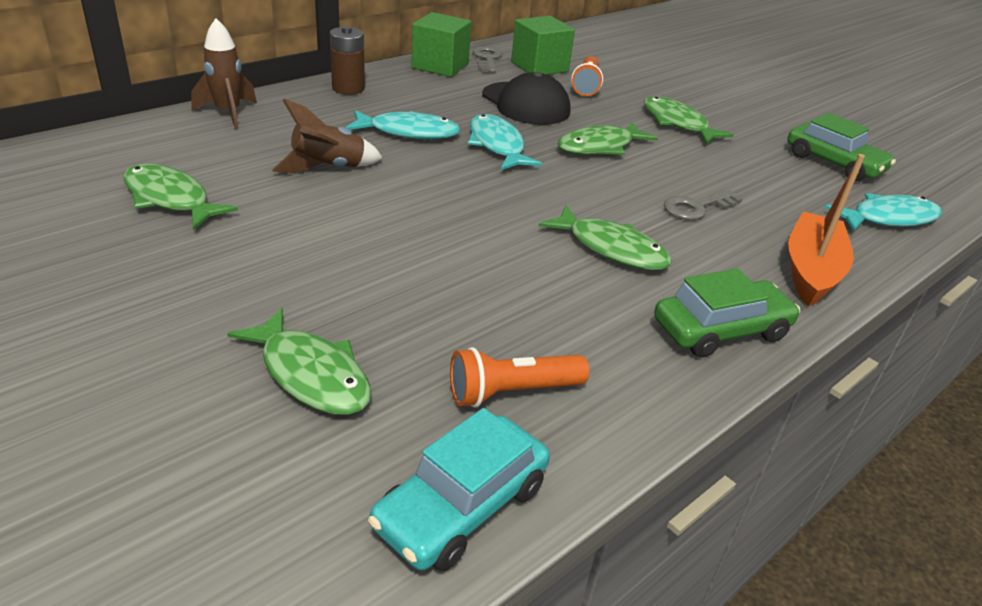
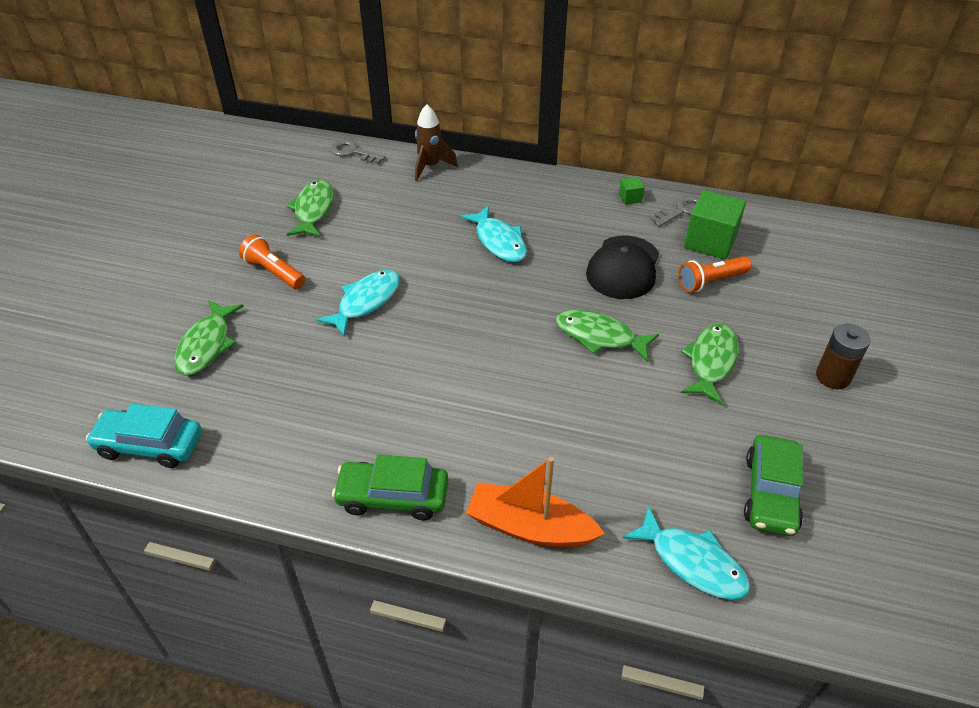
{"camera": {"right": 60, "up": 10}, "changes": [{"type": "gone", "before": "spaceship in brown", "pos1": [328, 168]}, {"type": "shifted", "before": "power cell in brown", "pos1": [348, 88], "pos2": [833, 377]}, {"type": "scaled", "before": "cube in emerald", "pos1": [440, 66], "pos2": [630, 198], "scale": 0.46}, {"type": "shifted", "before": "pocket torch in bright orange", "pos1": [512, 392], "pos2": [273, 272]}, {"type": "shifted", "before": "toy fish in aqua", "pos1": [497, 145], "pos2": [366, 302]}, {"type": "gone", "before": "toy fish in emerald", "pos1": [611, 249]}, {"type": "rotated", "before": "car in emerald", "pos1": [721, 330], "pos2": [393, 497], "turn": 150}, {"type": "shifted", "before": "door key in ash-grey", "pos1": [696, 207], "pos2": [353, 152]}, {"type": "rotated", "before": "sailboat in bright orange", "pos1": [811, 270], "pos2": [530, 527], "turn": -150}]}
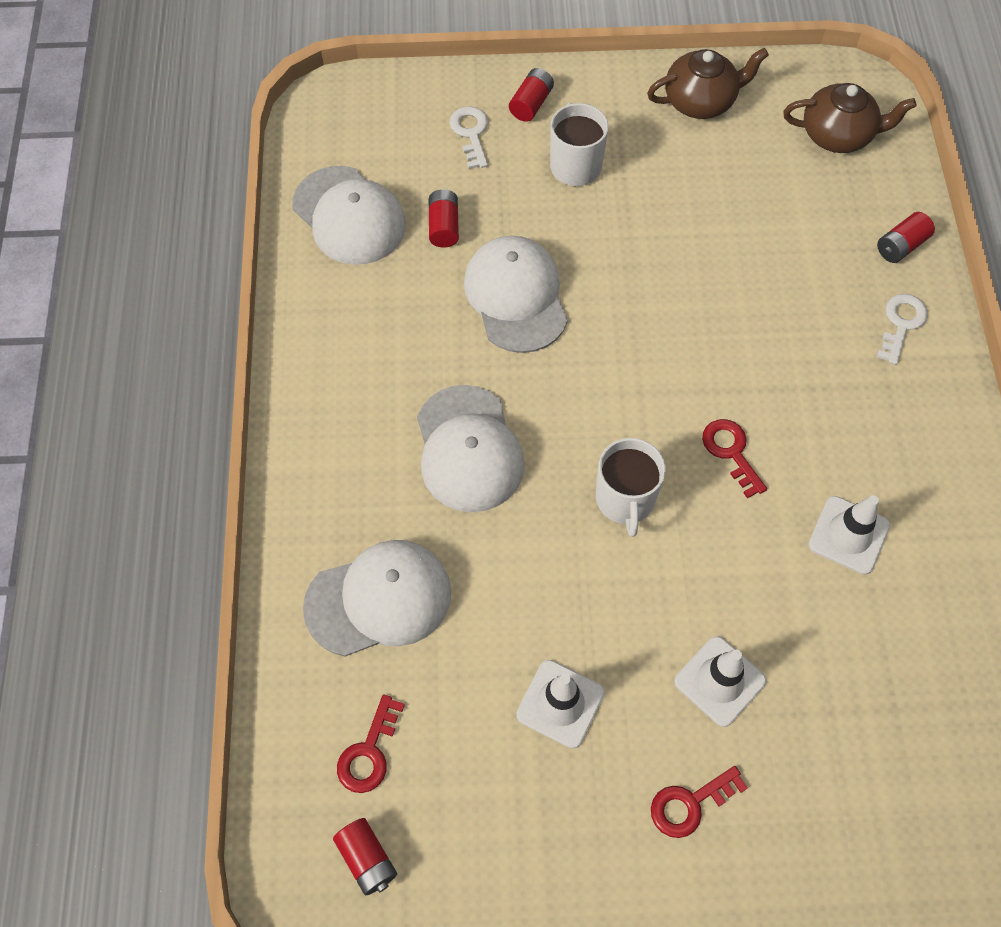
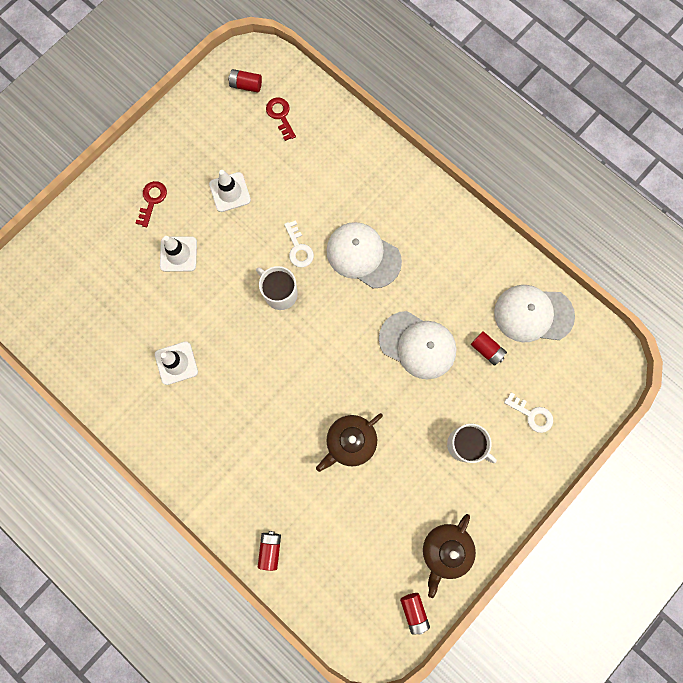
{"camera": {"right": 135, "up": 15}, "changes": [{"type": "gone", "before": "cap in white", "pos1": [379, 599]}, {"type": "shifted", "before": "power cell in scarlet", "pos1": [531, 104], "pos2": [414, 611]}, {"type": "gone", "before": "door key in scarlet", "pos1": [731, 452]}, {"type": "shifted", "before": "tea pot in brown", "pos1": [838, 135], "pos2": [350, 442]}, {"type": "shifted", "before": "door key in white", "pos1": [901, 324], "pos2": [298, 248]}]}
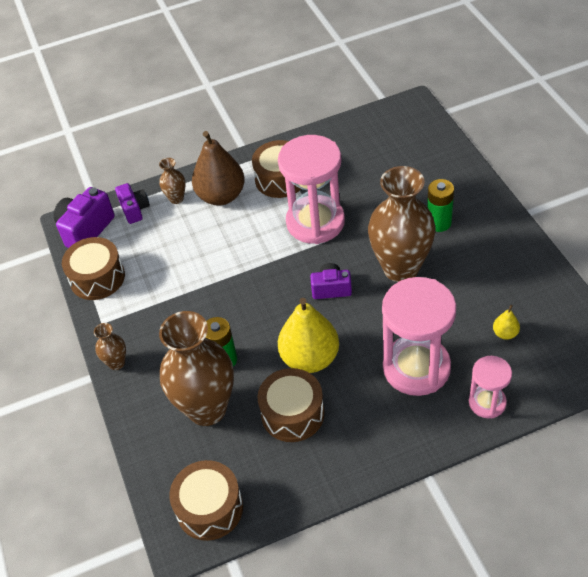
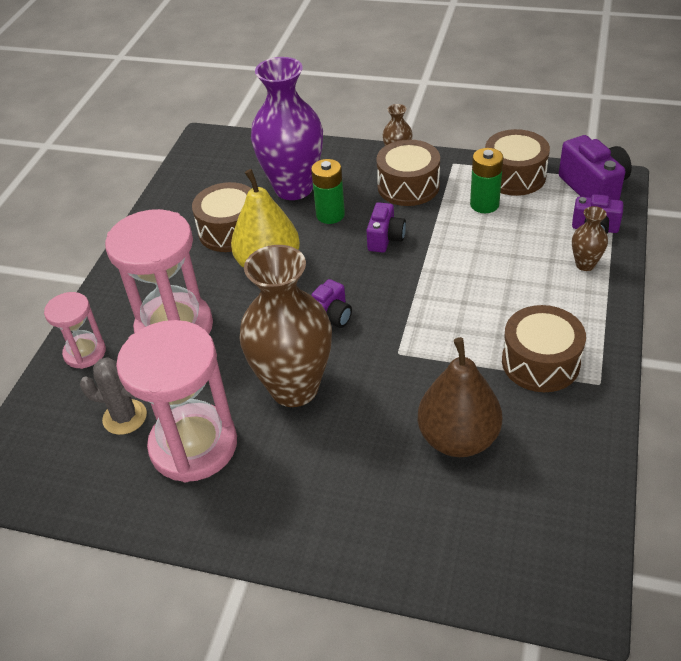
{"camera": {"right": 125, "up": -5}, "changes": [{"type": "repainted", "before": "vase in brown", "after": "vase in royal purple", "pos1": [207, 409], "pos2": [293, 188]}, {"type": "shifted", "before": "snare drum in brown", "pos1": [209, 508], "pos2": [408, 186]}, {"type": "shifted", "before": "pear fruit in brown", "pos1": [221, 196], "pos2": [458, 438]}, {"type": "shifted", "before": "sand timer in rosy", "pos1": [315, 222], "pos2": [193, 445]}, {"type": "shifted", "before": "power cell in emerald", "pos1": [439, 223], "pos2": [484, 204]}, {"type": "swapped", "before": "pear fruit in bright yellow", "after": "cactus in ash-grey", "pos1": [505, 333], "pos2": [125, 417]}, {"type": "new", "after": "compact camera in royal purple", "pos2": [385, 239]}]}
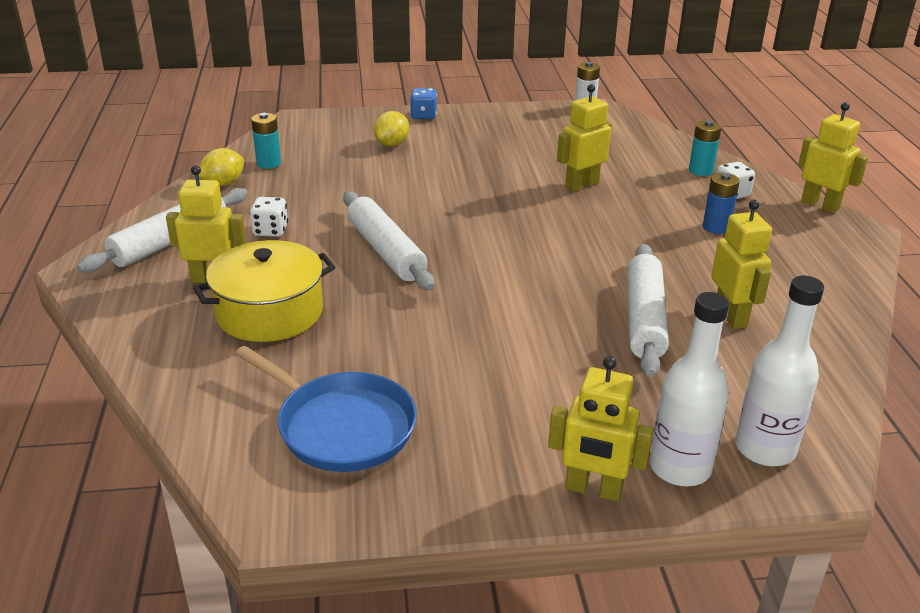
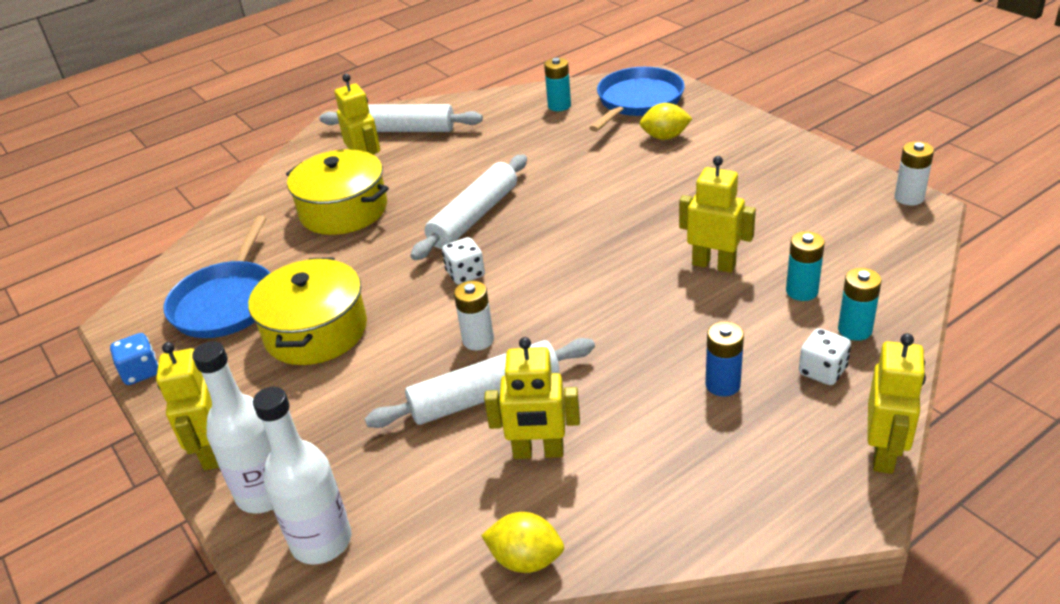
{"camera": {"right": 65, "up": 5}, "changes": [{"type": "shifted", "before": "citrus fruit in bright yellow", "pos1": [223, 183], "pos2": [526, 559]}, {"type": "shifted", "before": "game die in white", "pos1": [270, 231], "pos2": [465, 274]}, {"type": "shifted", "before": "game die in blue", "pos1": [423, 115], "pos2": [141, 372]}, {"type": "rotated", "before": "robot in bright yellow", "pos1": [731, 316], "pos2": [538, 452], "turn": 45}, {"type": "new", "after": "cooking pot in bright yellow", "pos2": [316, 331]}, {"type": "new", "after": "power cell in white", "pos2": [478, 340]}, {"type": "new", "after": "frying pan in blue", "pos2": [638, 101]}, {"type": "new", "after": "power cell in aqua", "pos2": [801, 291]}]}
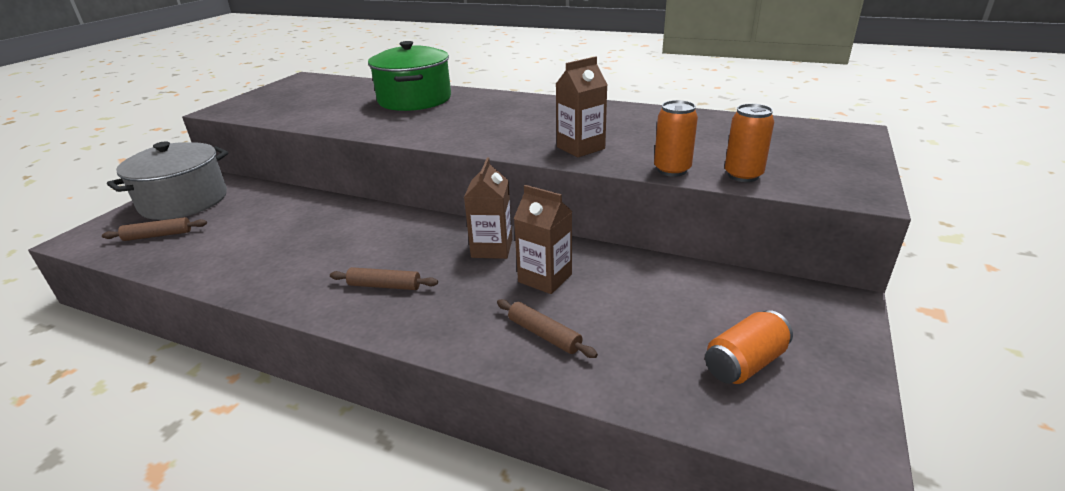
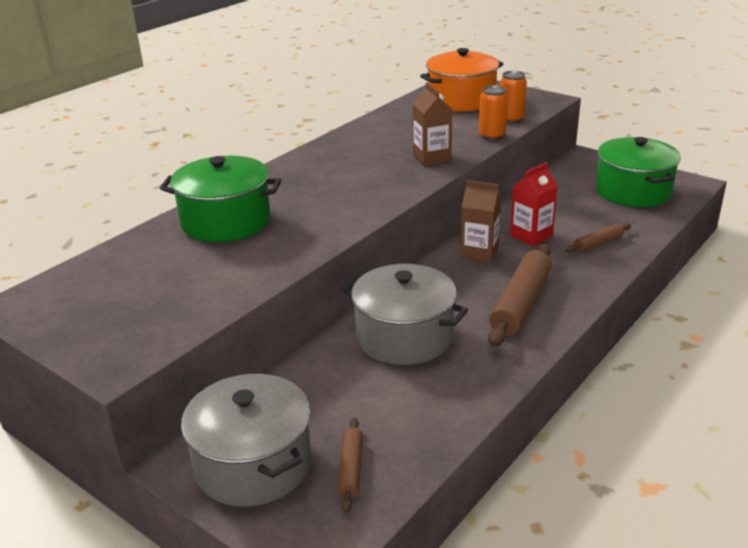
{"camera": {"right": -75, "up": 0}, "changes": [{"type": "scaled", "before": "pastry roller in brown", "pos1": [384, 286], "pos2": [520, 303], "scale": 1.92}, {"type": "repainted", "before": "juice carton in brown", "after": "juice carton in scarlet", "pos1": [545, 278], "pos2": [531, 236]}, {"type": "swapped", "before": "soda can in bright orange", "after": "cooking pot in emerald", "pos1": [745, 363], "pos2": [633, 191]}, {"type": "new", "after": "cooking pot in ash-grey", "pos2": [404, 337]}, {"type": "new", "after": "cooking pot in bright orange", "pos2": [461, 100]}]}
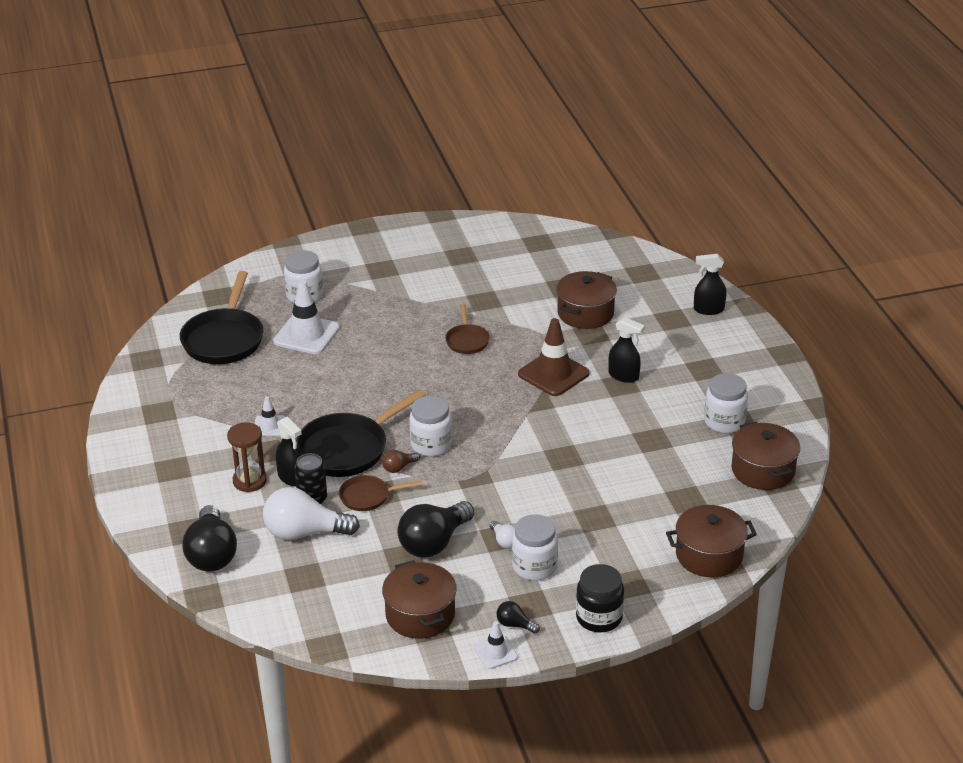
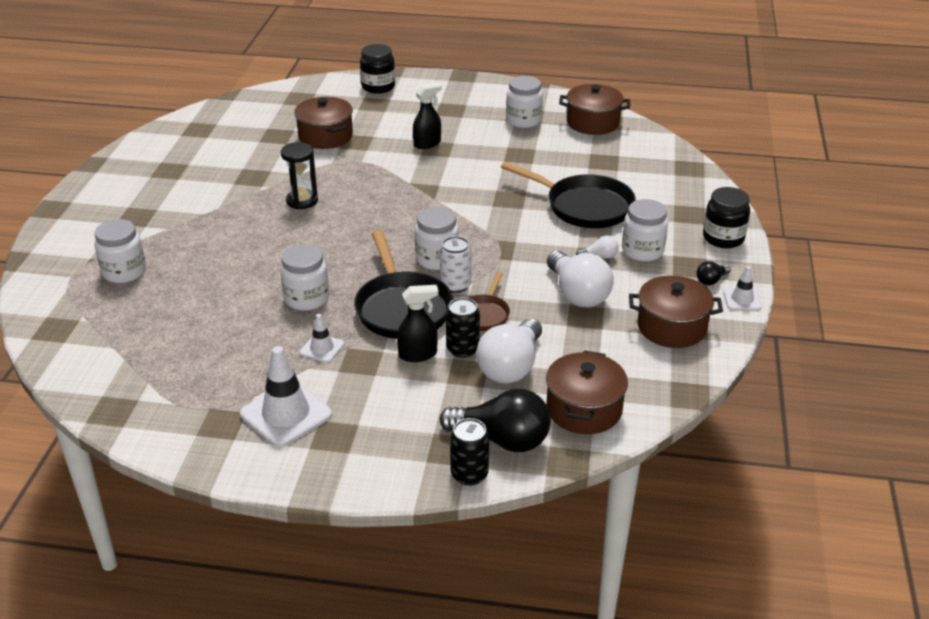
{"camera": {"right": -65, "up": 0}, "changes": [{"type": "shifted", "before": "frying pan in jet-black", "pos1": [224, 339], "pos2": [584, 207]}, {"type": "gone", "before": "sand timer in brown", "pos1": [249, 481]}, {"type": "shifted", "before": "safety cone in white", "pos1": [306, 335], "pos2": [286, 414]}, {"type": "swapped", "before": "lightbulb in brown", "after": "soda can in white", "pos1": [399, 467], "pos2": [455, 285]}, {"type": "repainted", "before": "lightbulb in jet-black", "after": "lightbulb in white", "pos1": [434, 543], "pos2": [577, 294]}, {"type": "swapped", "before": "frying pan in brown", "after": "sand timer in jet-black", "pos1": [467, 340], "pos2": [302, 201]}, {"type": "gone", "before": "safety cone in brown", "pos1": [553, 374]}, {"type": "shifted", "before": "cooking pot in brown", "pos1": [709, 555], "pos2": [584, 409]}, {"type": "swapped", "before": "spray cleaner in jet-black", "after": "jar in jet-black", "pos1": [708, 309], "pos2": [378, 87]}, {"type": "new", "after": "jar in white", "pos2": [306, 299]}, {"type": "new", "after": "soda can in jet-black", "pos2": [469, 474]}]}
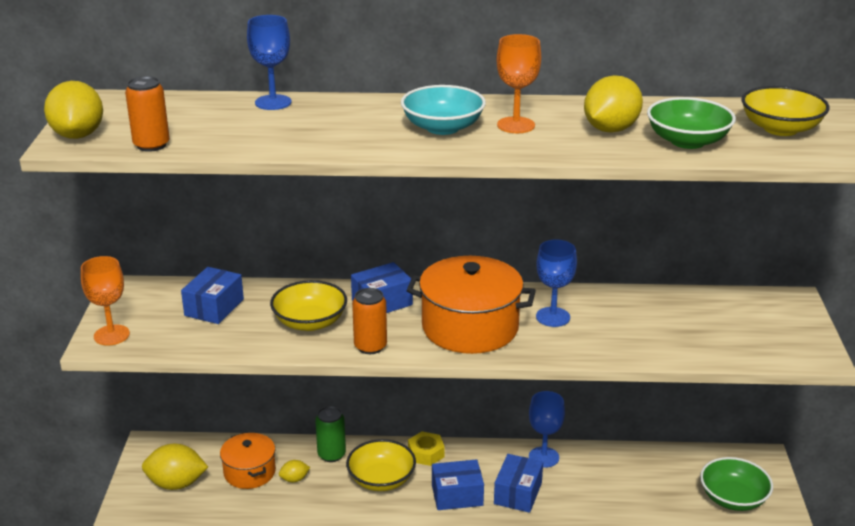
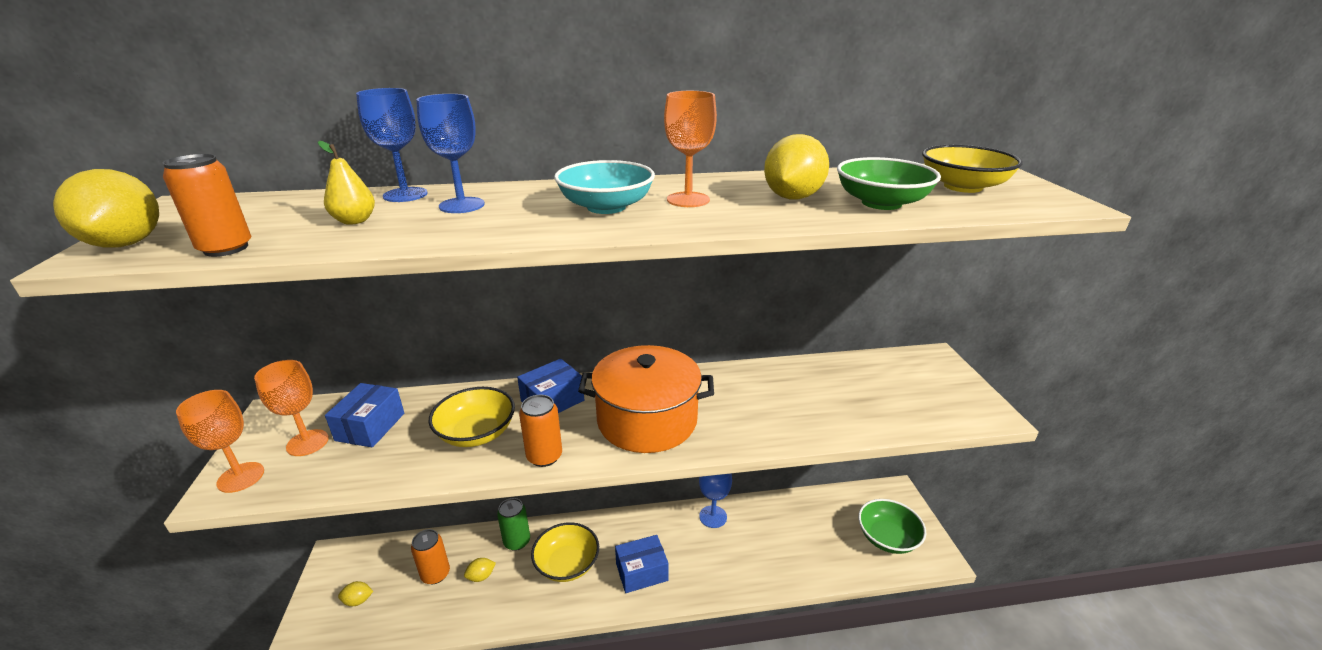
{"camera": {"right": -10, "up": 0}, "changes": [{"type": "scaled", "before": "citrus fruit in bright yellow", "pos1": [176, 484], "pos2": [358, 600], "scale": 0.49}, {"type": "swapped", "before": "cooking pot in bright orange", "after": "soda can in bright orange", "pos1": [249, 472], "pos2": [435, 574]}, {"type": "gone", "before": "hex nut in bright yellow", "pos1": [426, 453]}, {"type": "gone", "before": "parcel in blue", "pos1": [518, 493]}, {"type": "shifted", "before": "goblet in blue", "pos1": [553, 317], "pos2": [462, 205]}, {"type": "new", "after": "goblet in bright orange", "pos2": [307, 443]}, {"type": "new", "after": "pear fruit in bright yellow", "pos2": [355, 221]}]}
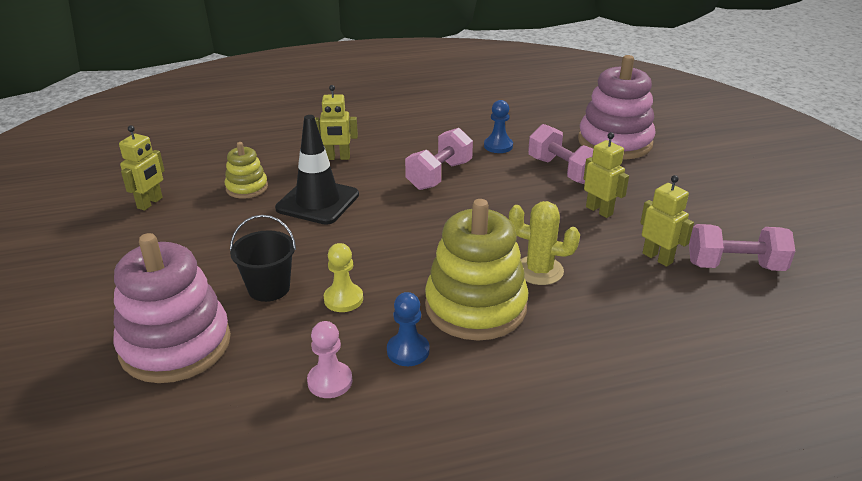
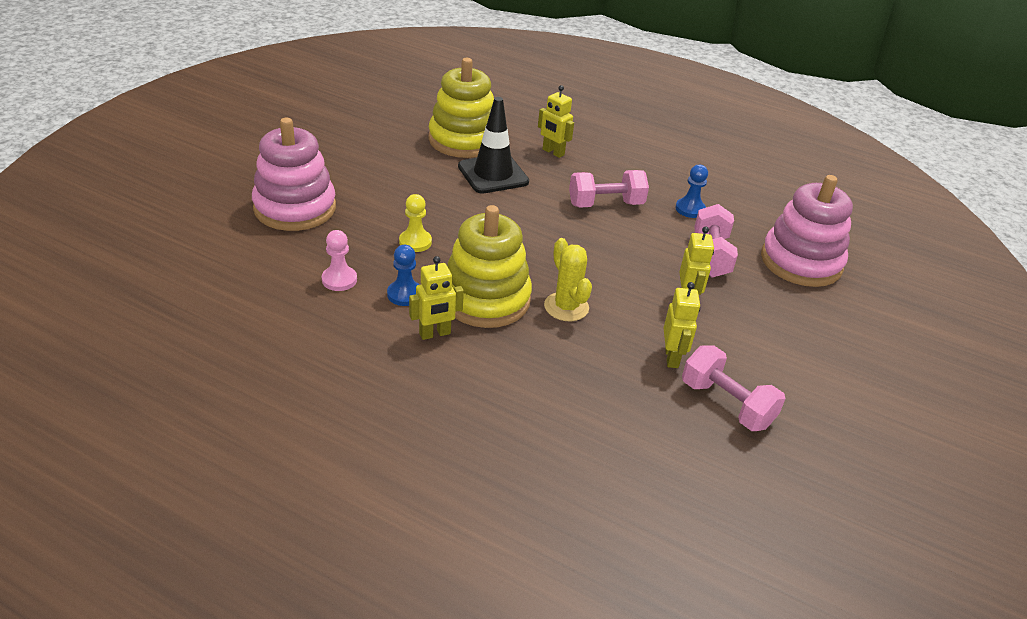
{"camera": {"right": 40, "up": 5}, "changes": [{"type": "shifted", "before": "robot in bright yellow", "pos1": [150, 203], "pos2": [435, 334]}, {"type": "scaled", "before": "stacking toy in bright yellow", "pos1": [247, 188], "pos2": [463, 140], "scale": 1.96}, {"type": "gone", "before": "pail in jet-black", "pos1": [269, 288]}]}
